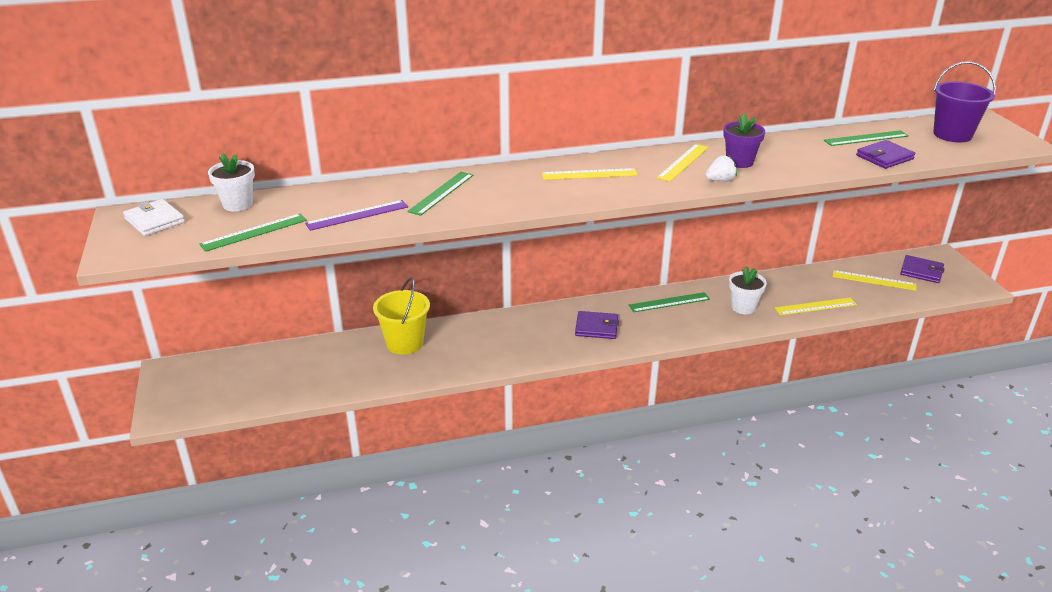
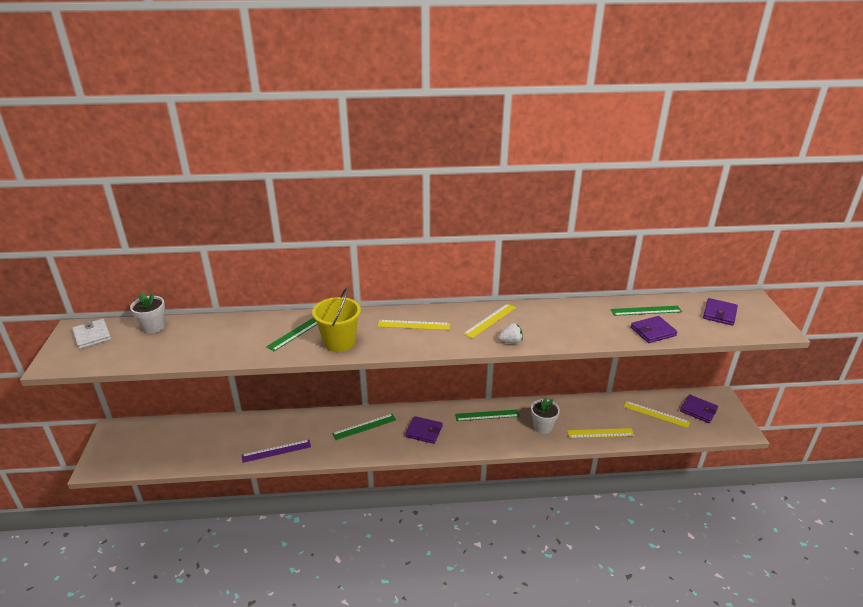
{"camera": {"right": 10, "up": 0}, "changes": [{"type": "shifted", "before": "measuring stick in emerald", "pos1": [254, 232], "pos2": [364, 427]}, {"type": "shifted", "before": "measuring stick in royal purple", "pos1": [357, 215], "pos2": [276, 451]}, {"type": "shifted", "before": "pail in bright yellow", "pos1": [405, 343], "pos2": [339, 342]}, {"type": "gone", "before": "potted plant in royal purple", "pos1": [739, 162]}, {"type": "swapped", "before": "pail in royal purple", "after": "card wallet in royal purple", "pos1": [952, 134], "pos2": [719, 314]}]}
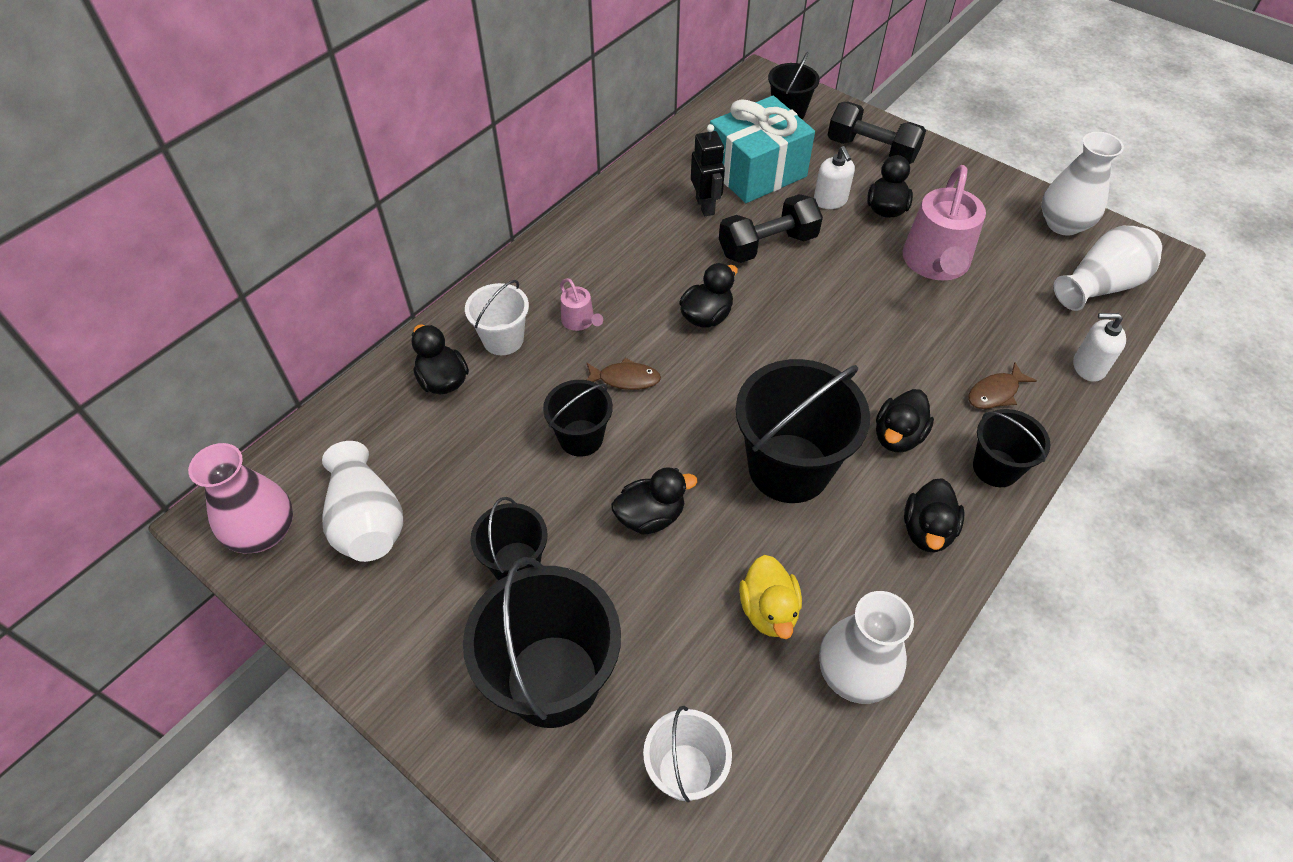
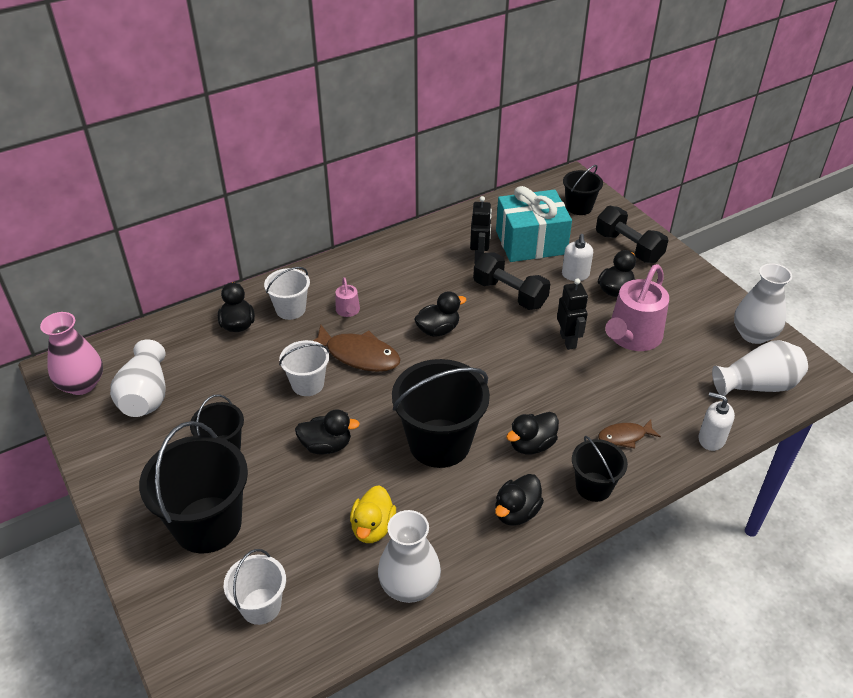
{"camera": {"right": 20, "up": -10}, "changes": [{"type": "repainted", "before": "pail in jet-black", "after": "pail in white", "pos1": [581, 438], "pos2": [307, 384]}, {"type": "scaled", "before": "toy fish in brown", "pos1": [625, 379], "pos2": [358, 355], "scale": 1.75}, {"type": "rotated", "before": "free weight in jet-black", "pos1": [767, 245], "pos2": [510, 294], "turn": 45}, {"type": "new", "after": "robot in jet-black", "pos2": [568, 340]}]}
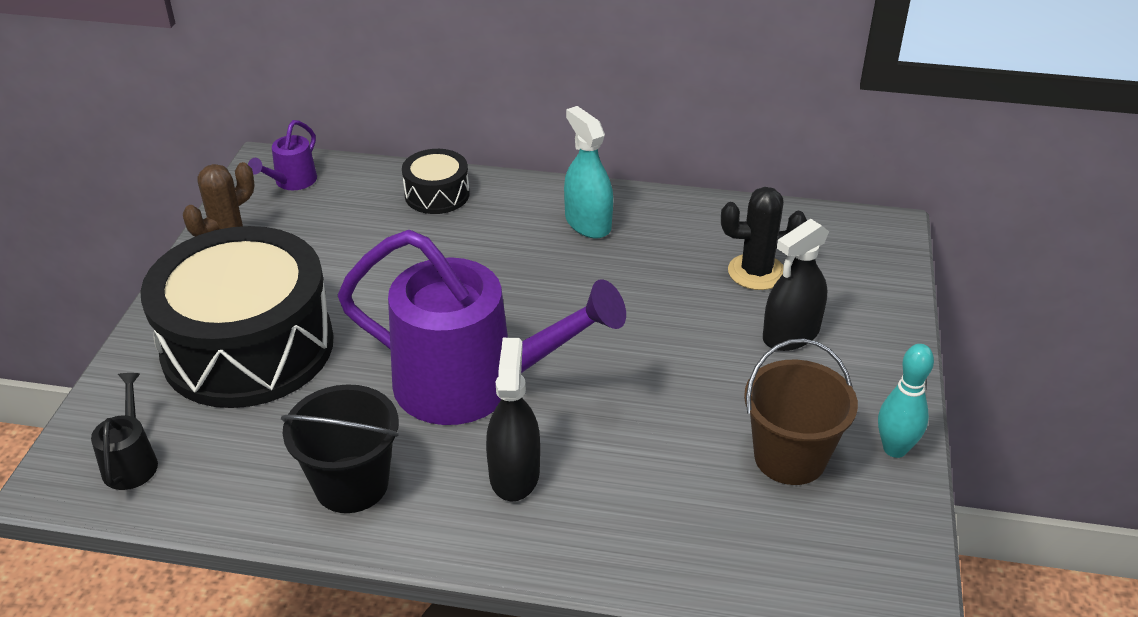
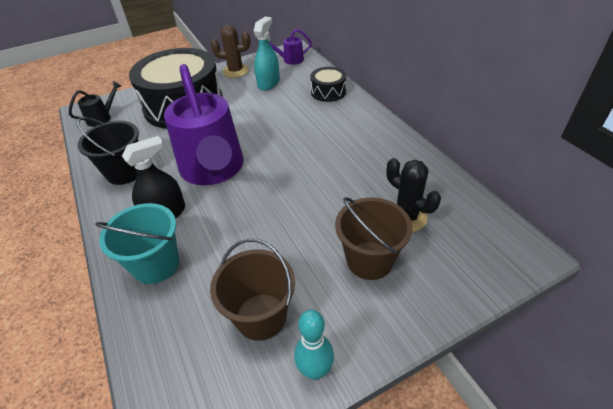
{"camera": {"right": 55, "up": 5}, "changes": [{"type": "shifted", "before": "spray cleaner in aqua", "pos1": [588, 223], "pos2": [268, 83]}, {"type": "swapped", "before": "spray cleaner in jet-black", "after": "pail in brown", "pos1": [791, 334], "pos2": [369, 260]}, {"type": "new", "after": "pail in aqua", "pos2": [156, 264]}]}
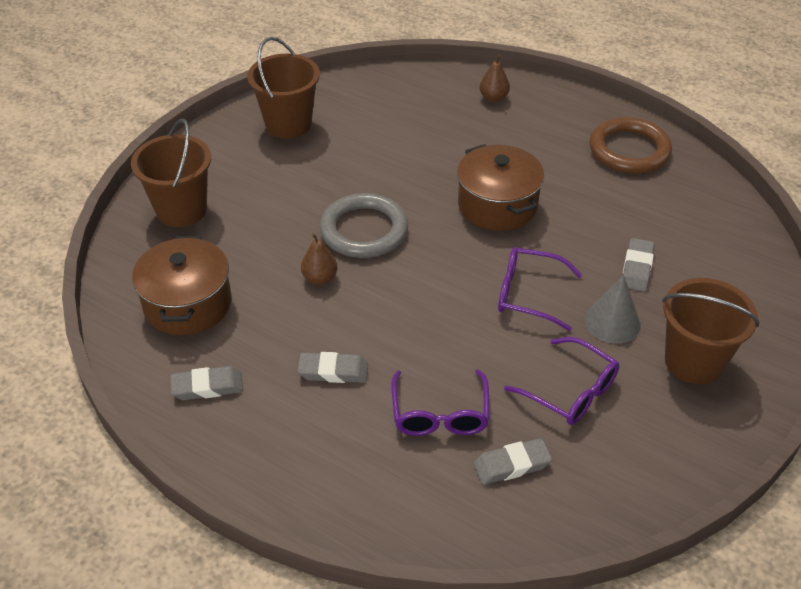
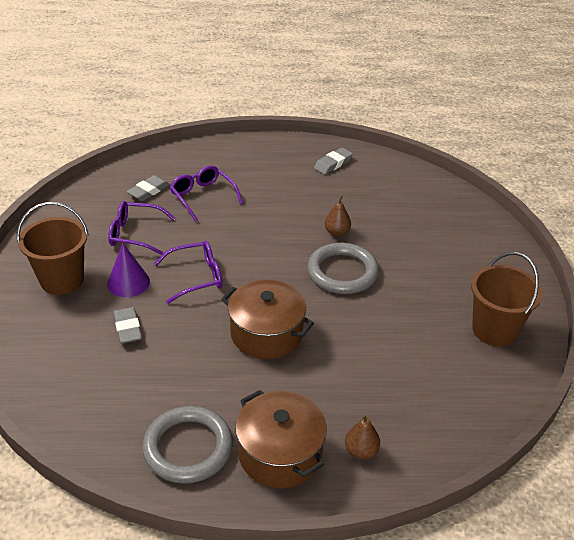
{"camera": {"right": 145, "up": -5}, "changes": [{"type": "gone", "before": "pail in brown", "pos1": [181, 210]}, {"type": "shifted", "before": "cooking pot in brown", "pos1": [188, 304], "pos2": [280, 454]}, {"type": "gone", "before": "gum eraser in ash-grey", "pos1": [333, 371]}, {"type": "repainted", "before": "cone shape in ash-grey", "after": "cone shape in royal purple", "pos1": [612, 322], "pos2": [128, 282]}, {"type": "repainted", "before": "hoop in brown", "after": "hoop in ash-grey", "pos1": [629, 150], "pos2": [188, 448]}]}
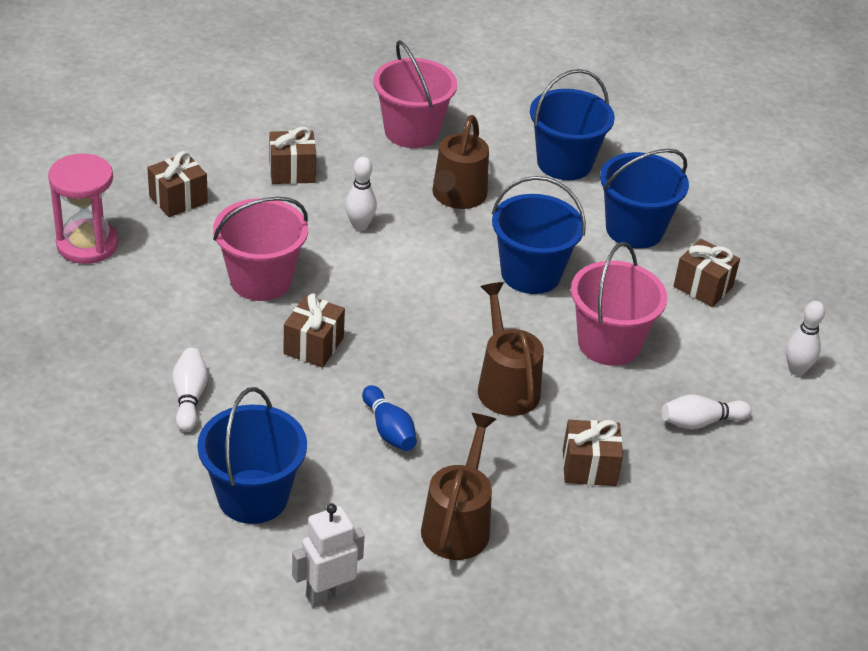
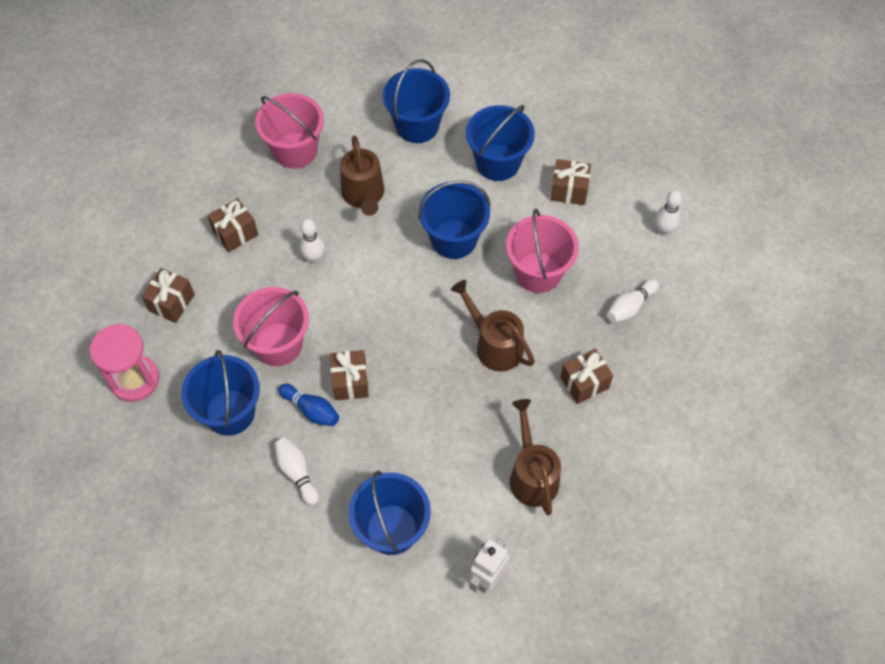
{"camera": {"right": -25, "up": 20}, "changes": [{"type": "shifted", "before": "skittle in blue", "pos1": [389, 429], "pos2": [311, 410]}, {"type": "new", "after": "pail in blue", "pos2": [230, 412]}]}
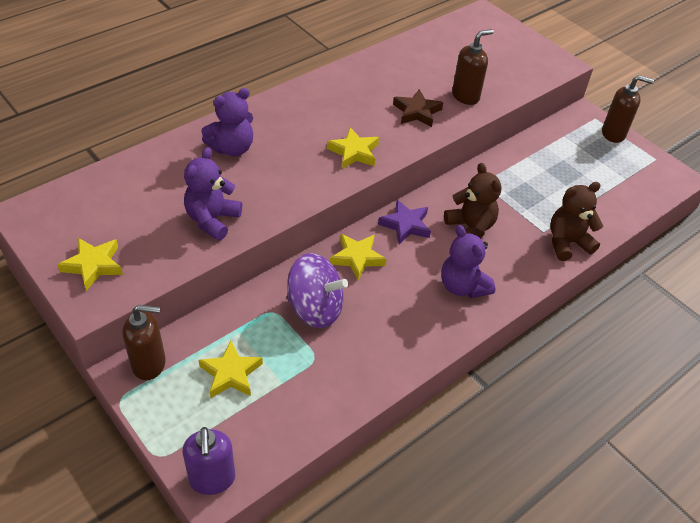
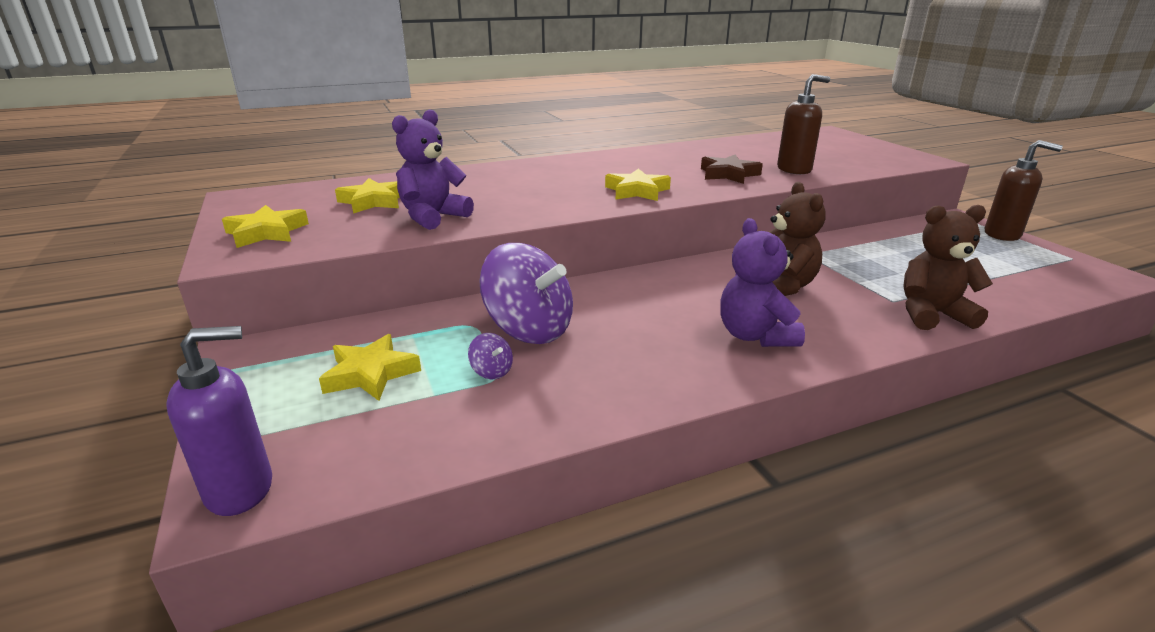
{"camera": {"right": 20, "up": -20}, "changes": [{"type": "gone", "before": "soap dispenser in brown", "pos1": [149, 364]}, {"type": "rotated", "before": "soap dispenser in royal purple", "pos1": [212, 479], "pos2": [240, 489], "turn": -120}, {"type": "gone", "before": "stuffed bear in royal purple", "pos1": [232, 148]}, {"type": "shifted", "before": "five-pointed star in bright yellow", "pos1": [357, 258], "pos2": [373, 201]}, {"type": "gone", "before": "five-pointed star in royal purple", "pos1": [405, 225]}, {"type": "new", "after": "spinning top in royal purple", "pos2": [491, 371]}]}
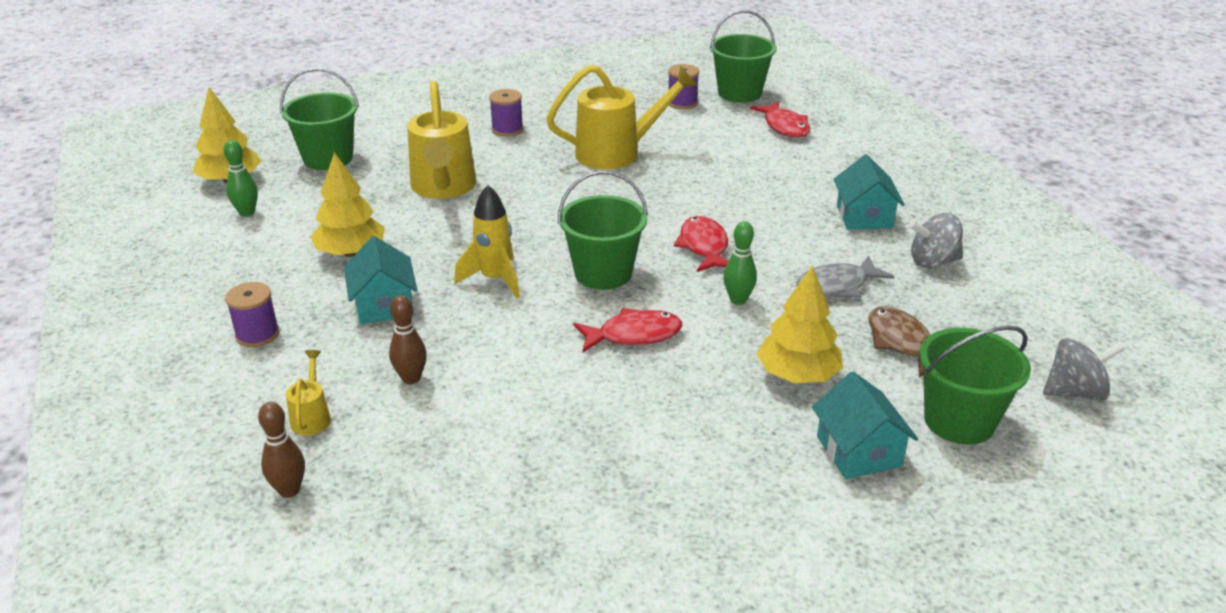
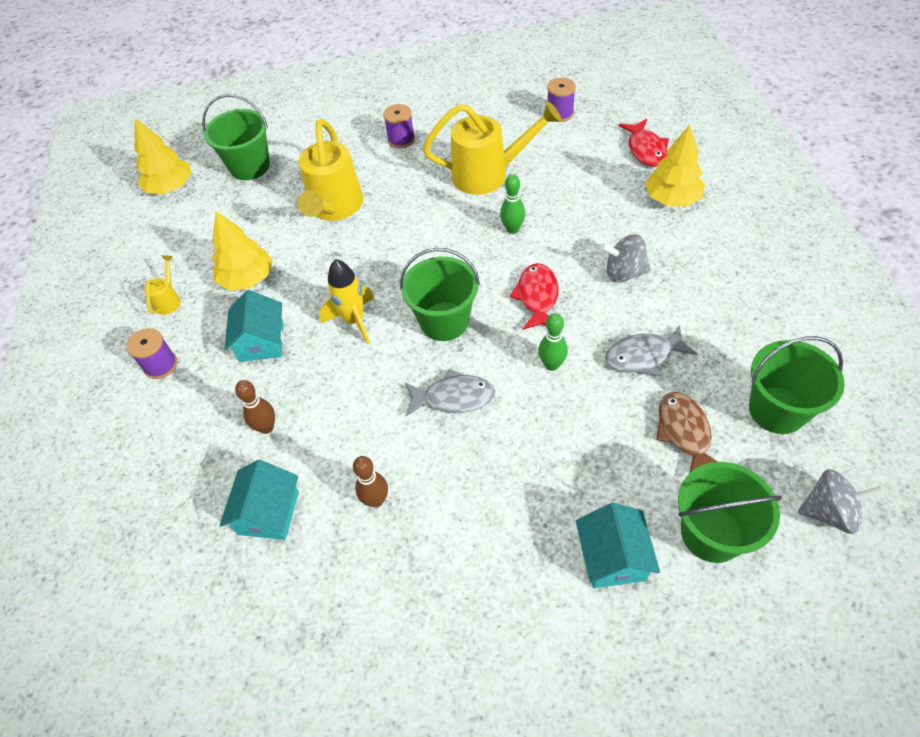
{"camera": {"right": 15, "up": 20}, "changes": [{"type": "shifted", "before": "skittle in emerald", "pos1": [247, 213], "pos2": [512, 229]}, {"type": "shifted", "before": "skittle in brown", "pos1": [289, 490], "pos2": [376, 500]}, {"type": "shifted", "before": "watering can in bright yellow", "pos1": [312, 417], "pos2": [169, 300]}, {"type": "repainted", "before": "toy fish in scarlet", "after": "toy fish in ash-grey", "pos1": [634, 335], "pos2": [454, 397]}, {"type": "shifted", "before": "pail in emerald", "pos1": [739, 93], "pos2": [777, 410]}, {"type": "shifted", "before": "fir tree in bright yellow", "pos1": [798, 375], "pos2": [672, 199]}, {"type": "shifted", "before": "cottage in aqua", "pos1": [864, 216], "pos2": [268, 513]}, {"type": "shifted", "before": "spinning top in ash-grey", "pos1": [932, 261], "pos2": [624, 273]}]}
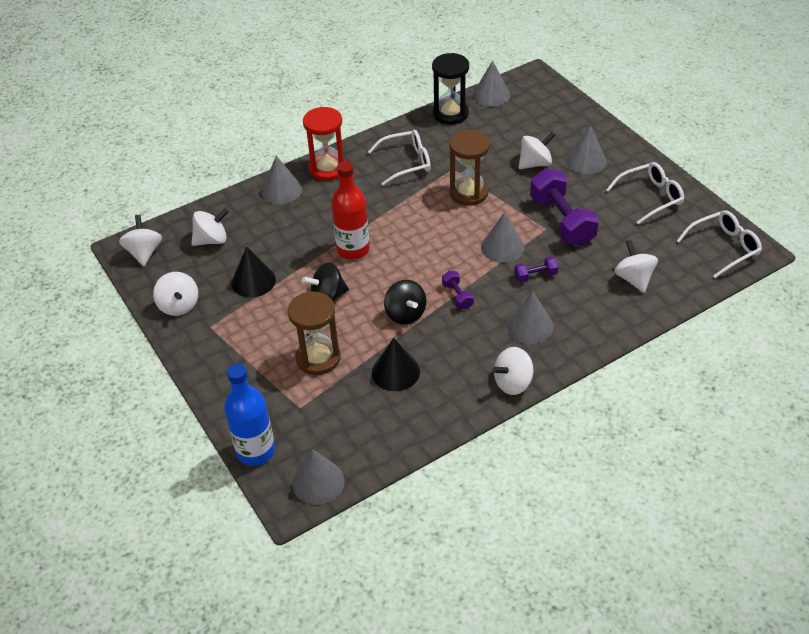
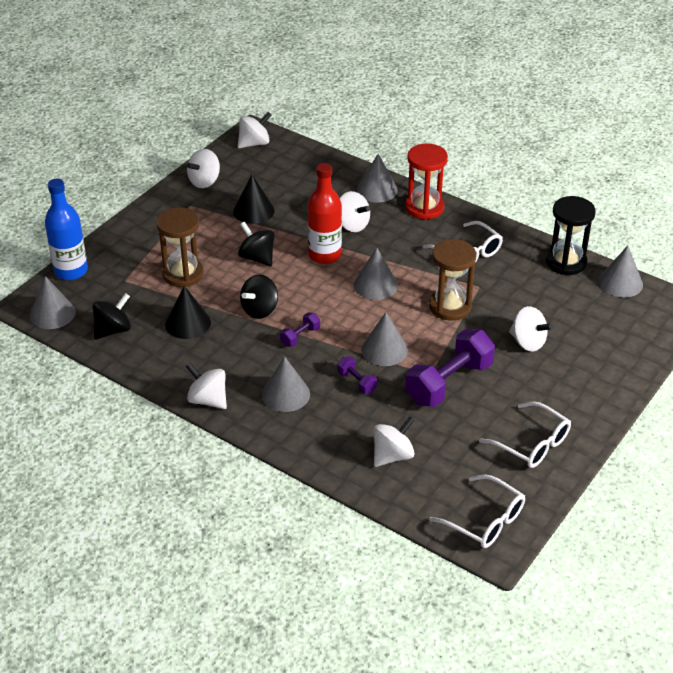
{"camera": {"right": 65, "up": -5}, "changes": [{"type": "shifted", "before": "spinning top in white", "pos1": [212, 240], "pos2": [352, 225]}, {"type": "shifted", "before": "cone shape in ash-grey", "pos1": [586, 160], "pos2": [375, 285]}, {"type": "new", "after": "spinning top in jet-black", "pos2": [113, 330]}]}
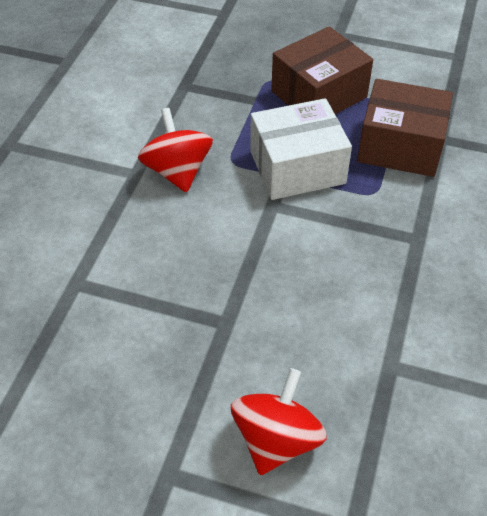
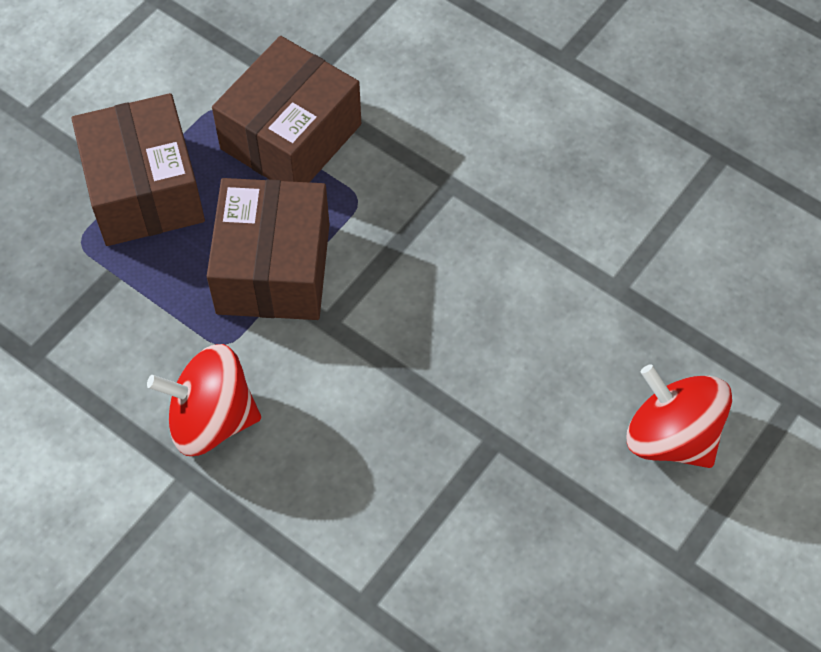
{"camera": {"right": -70, "up": 10}, "changes": [{"type": "repainted", "before": "parcel in white", "after": "parcel in brown", "pos1": [297, 167], "pos2": [273, 268]}]}
